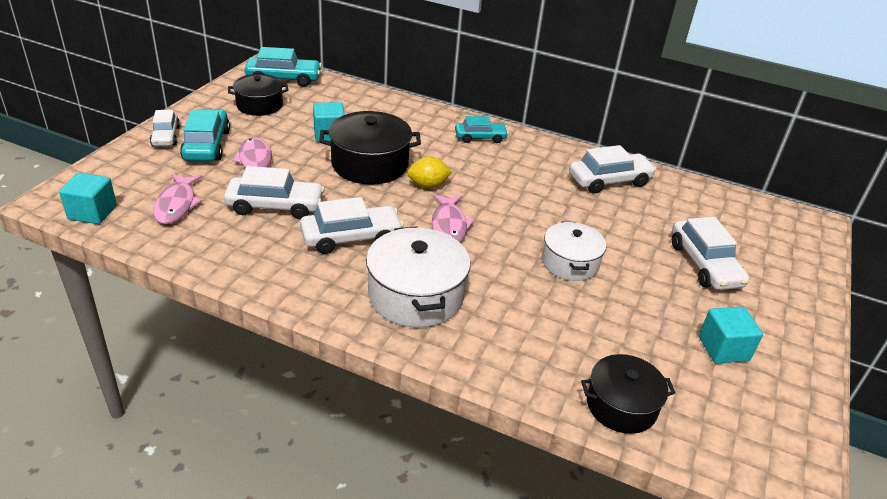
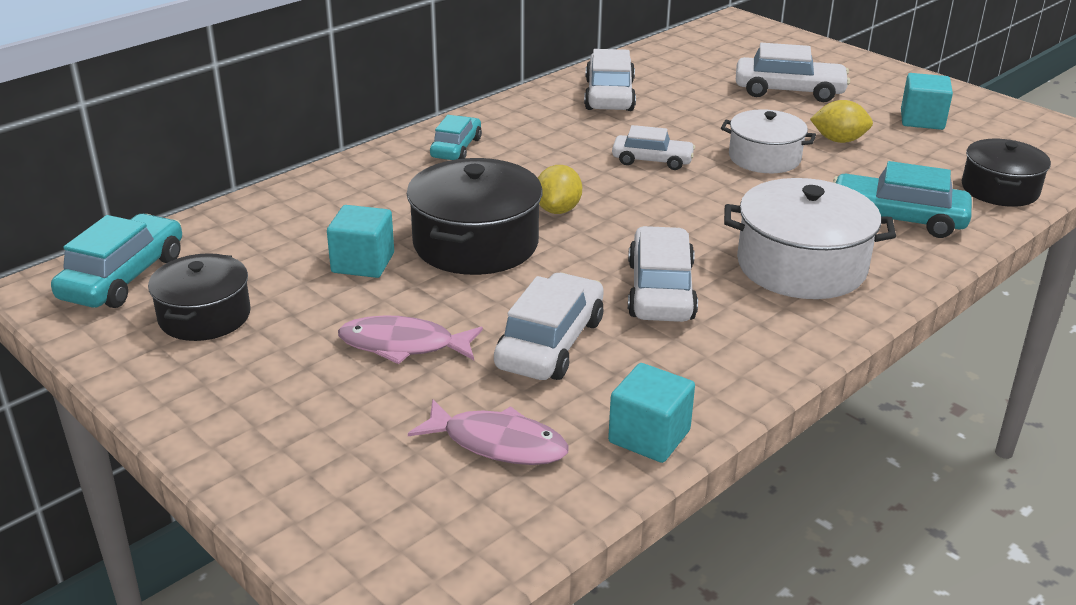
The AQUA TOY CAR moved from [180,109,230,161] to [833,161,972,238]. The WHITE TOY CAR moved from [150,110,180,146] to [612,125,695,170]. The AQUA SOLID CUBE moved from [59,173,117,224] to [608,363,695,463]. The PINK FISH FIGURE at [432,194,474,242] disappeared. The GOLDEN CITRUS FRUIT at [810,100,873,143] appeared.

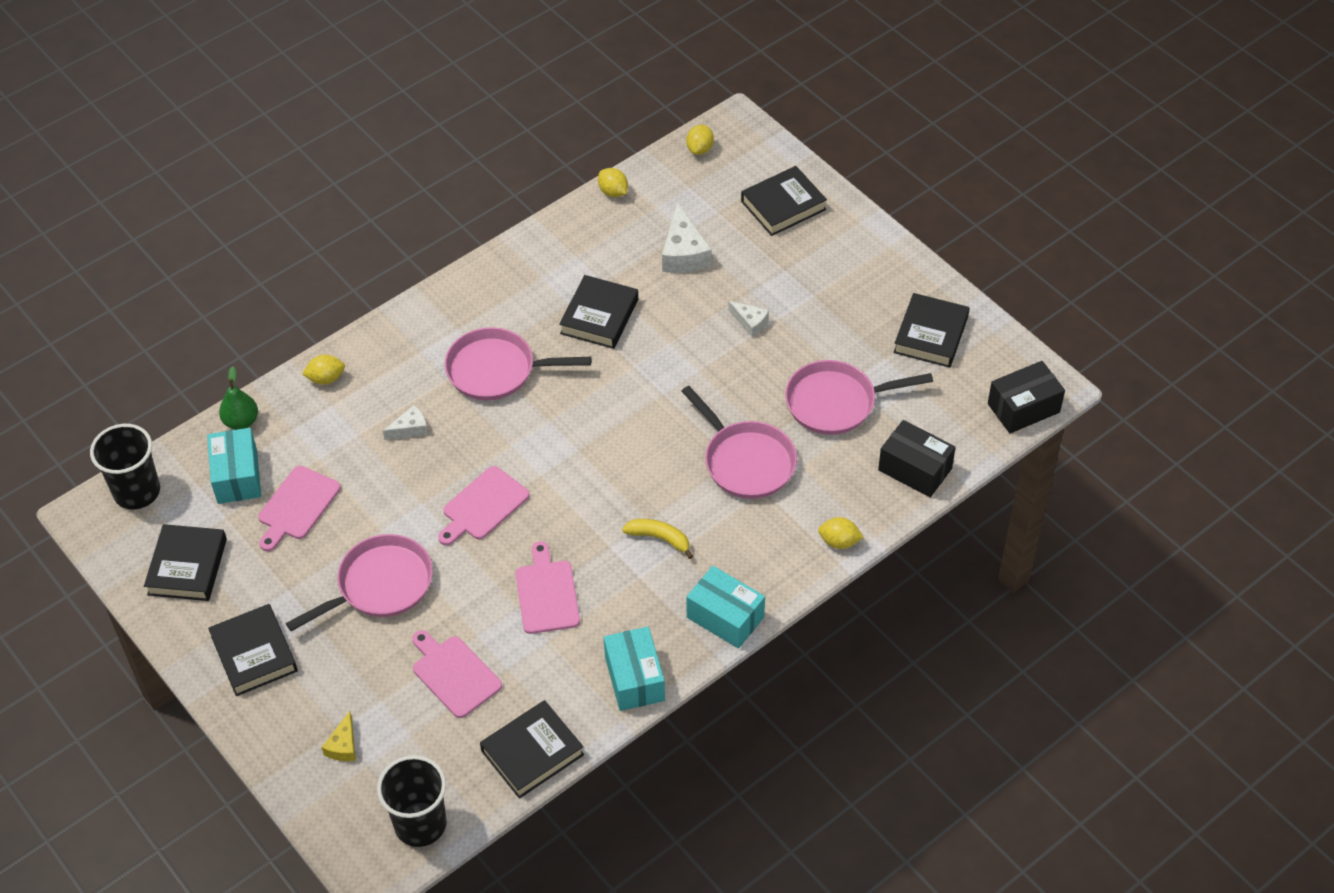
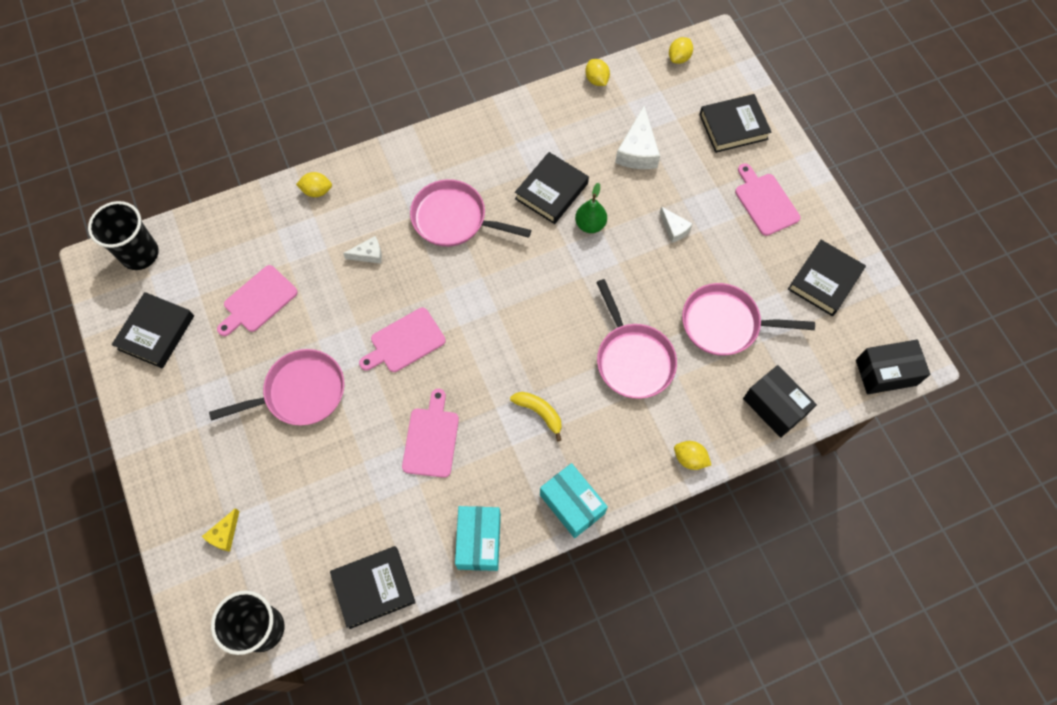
The GREEN TOY PEAR moved from [219,366,258,430] to [575,183,607,233]. The AQUA PACKAGE at [207,428,261,504] disappeared. The BLACK HARDCOVER at [208,604,298,696] disappeared. The PINK CHOPPING BOARD moved from [412,630,502,718] to [735,163,800,236].

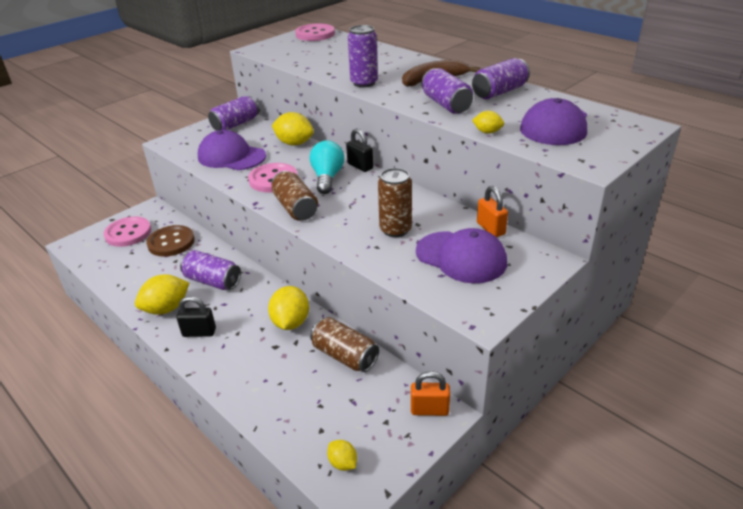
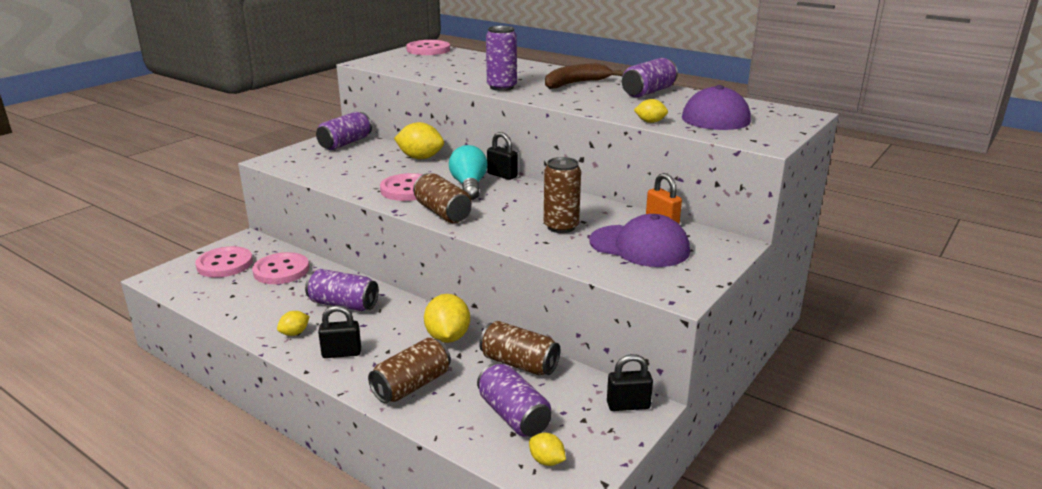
The VIOLET TIN moved from [422,68,473,114] to [477,362,551,437]. The VIOLET PEAKED CAP at [198,130,266,170] disappeared. The BROWN SEWING BUTTON at [146,225,195,257] became the PINK SEWING BUTTON at [252,252,309,284]. The GOLDEN CITRUS FRUIT at [135,274,189,315] changed to 0.54 times the size. The ORANGE-COLOURED SMALL LOCK at [411,371,450,416] became the BLACK SMALL LOCK at [607,354,653,411]. The BROWN TIN at [368,338,451,403] appeared.

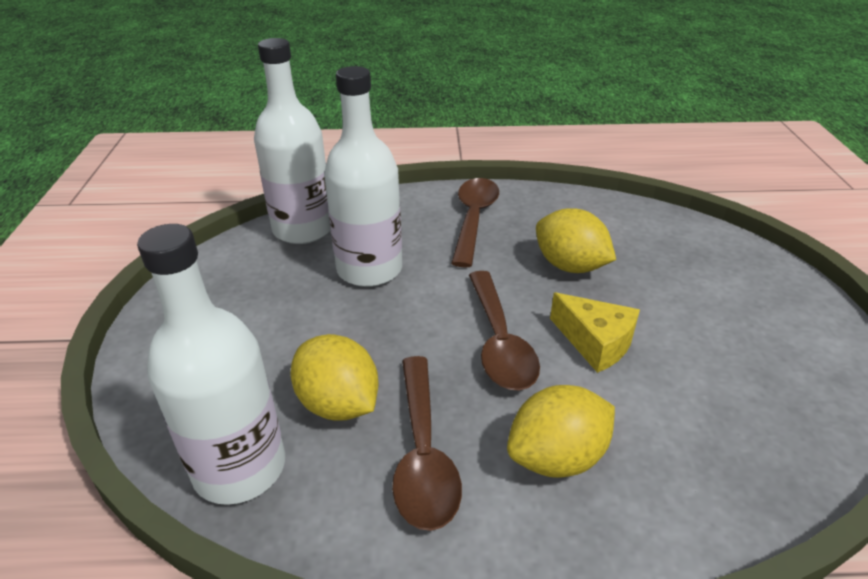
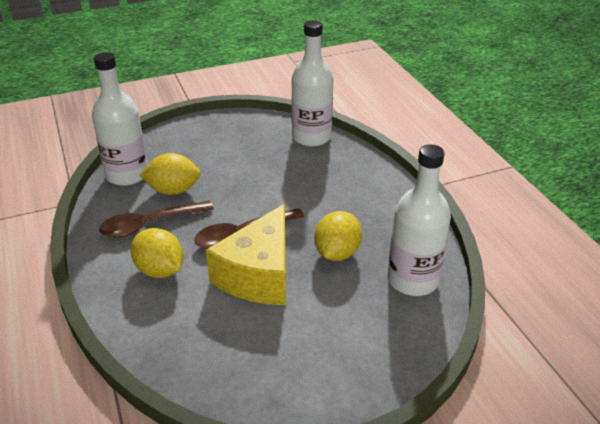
The WHITE BOTTLE moved from [324,66,402,287] to [388,144,451,296]. The BROWN TABLESPOON at [451,178,499,268] disappeared. The GOLDEN CHEESE at [550,293,640,373] changed to 1.80 times the size. The GOLDEN CITRUS FRUIT at [290,334,379,421] turned 60 degrees clockwise.

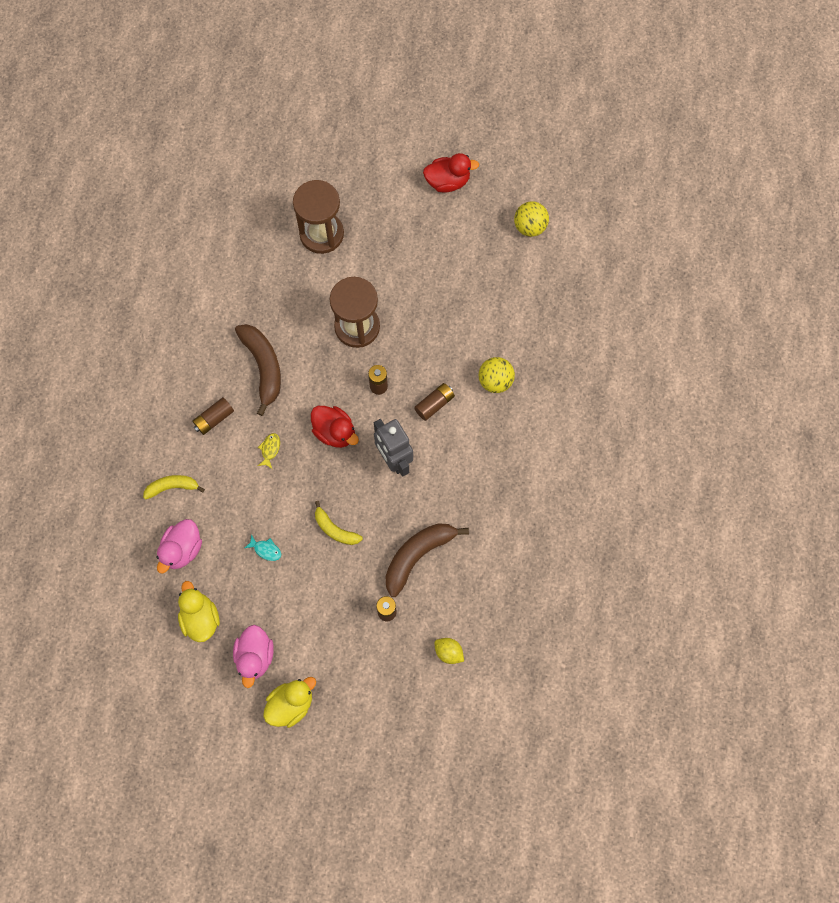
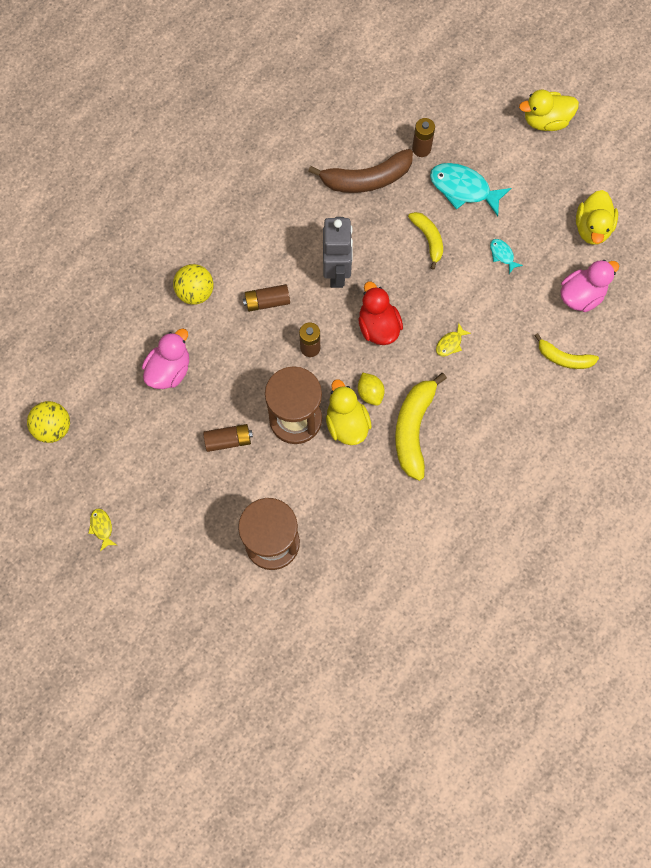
The RED RUBBER DUCK at [423,153,479,193] was replaced by the GOLDEN FISH FIGURE at [88,509,117,551]. The BROWN BANANA at [235,324,281,416] became the GOLDEN BANANA at [395,373,447,481]. The BROWN AA BATTERY moved from [192,397,234,435] to [203,424,253,452]. The PINK RUBBER DUCK moved from [233,625,274,688] to [142,328,189,389]. The GOLDEN CITRUS FRUIT moved from [434,638,464,664] to [358,373,385,406]. The AQUA FISH FIGURE at [430,163,511,216] appeared. The GOLDEN RUBBER DUCK at [326,379,372,445] appeared.

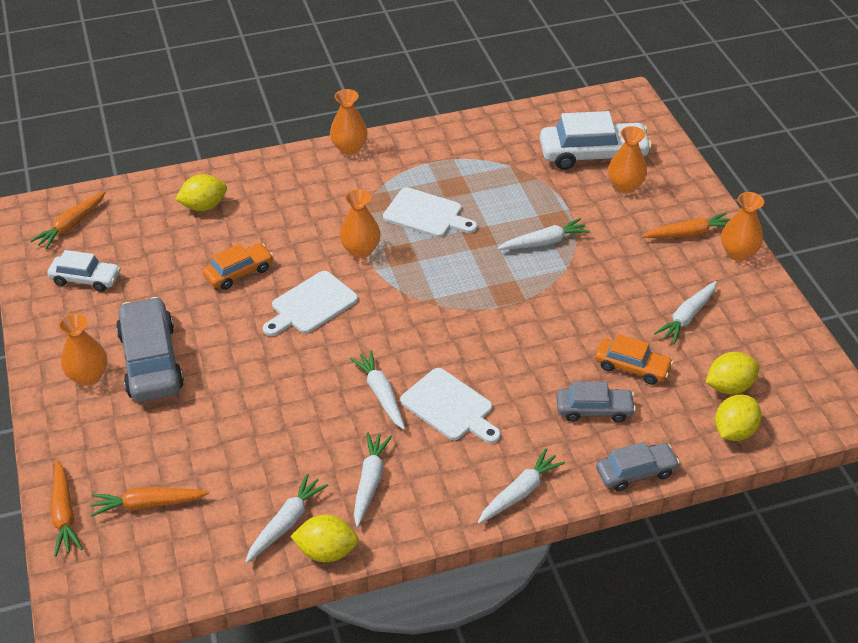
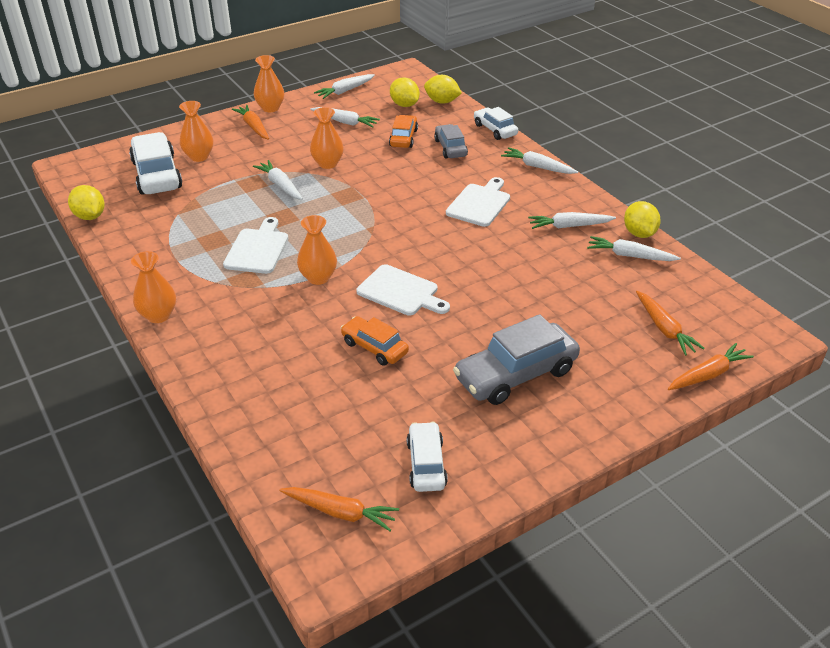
The GOLDEN CITRUS FRUIT moved from [175,174,227,211] to [68,185,105,220]. The ORANGE-COLOURED TALL VASE moved from [58,313,107,386] to [310,107,344,169]. The WHITE ROOT VEGETABLE moved from [350,350,405,430] to [314,74,375,99]. The GREY TOY CAR at [596,442,680,491] became the WHITE TOY CAR at [474,107,518,140].

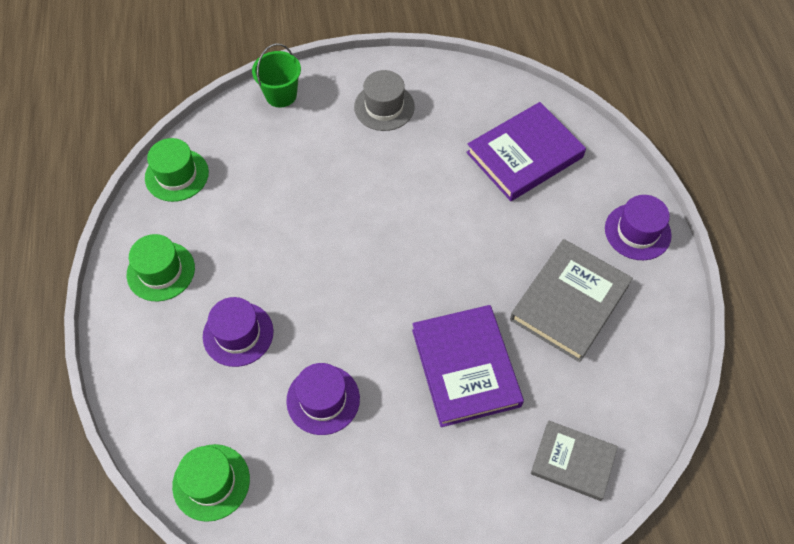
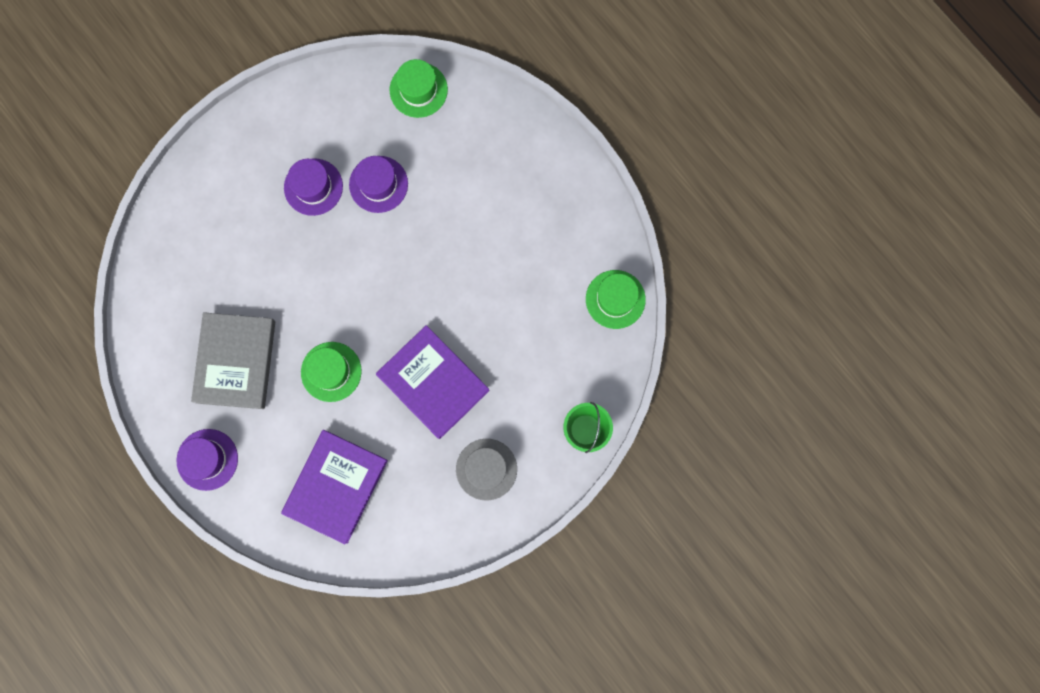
The GREEN TOP HAT moved from [127,234,195,301] to [301,342,362,402]. The VIOLET TOP HAT moved from [203,297,273,367] to [284,159,343,216]. The VIOLET HARDCOVER moved from [412,305,524,427] to [376,325,490,439]. The GREY HARDCOVER at [531,421,618,501] disappeared.

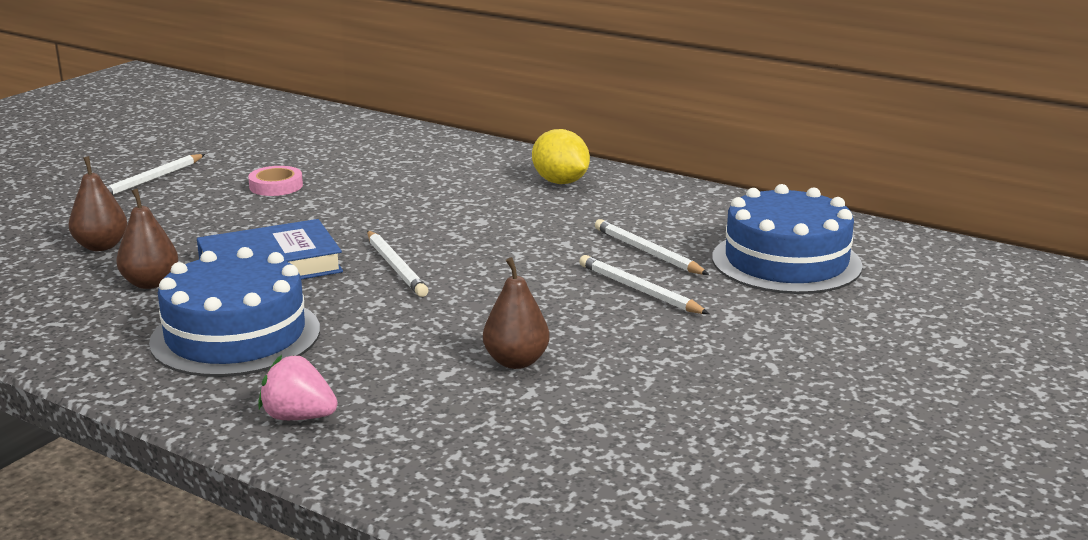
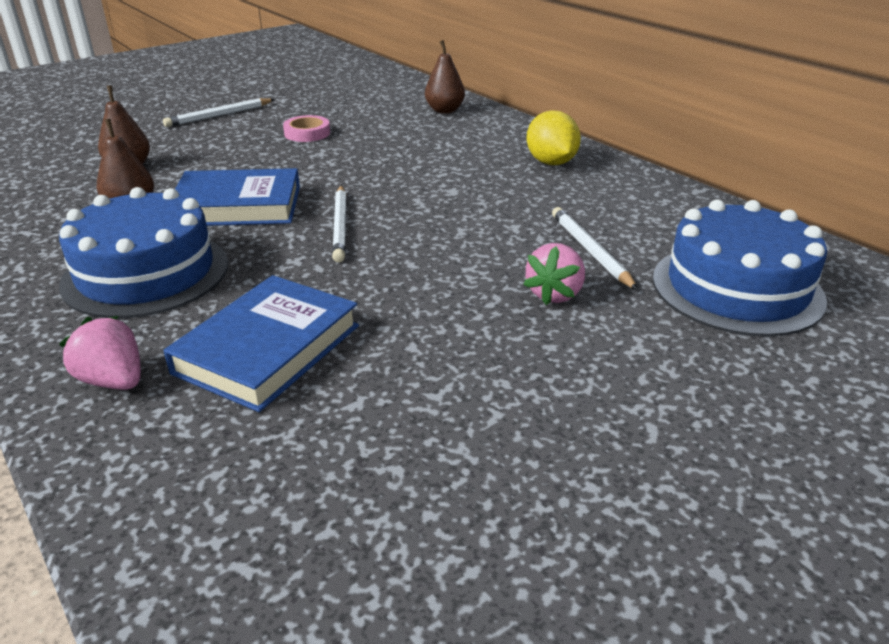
The WHITE LEAD PENCIL at [579,255,709,314] was replaced by the PINK STRAWBERRY at [523,243,585,305]. The BROWN TOY PEAR moved from [483,257,550,369] to [425,40,465,114]. The ROYAL BLUE HARDCOVER at [163,275,359,412] appeared.

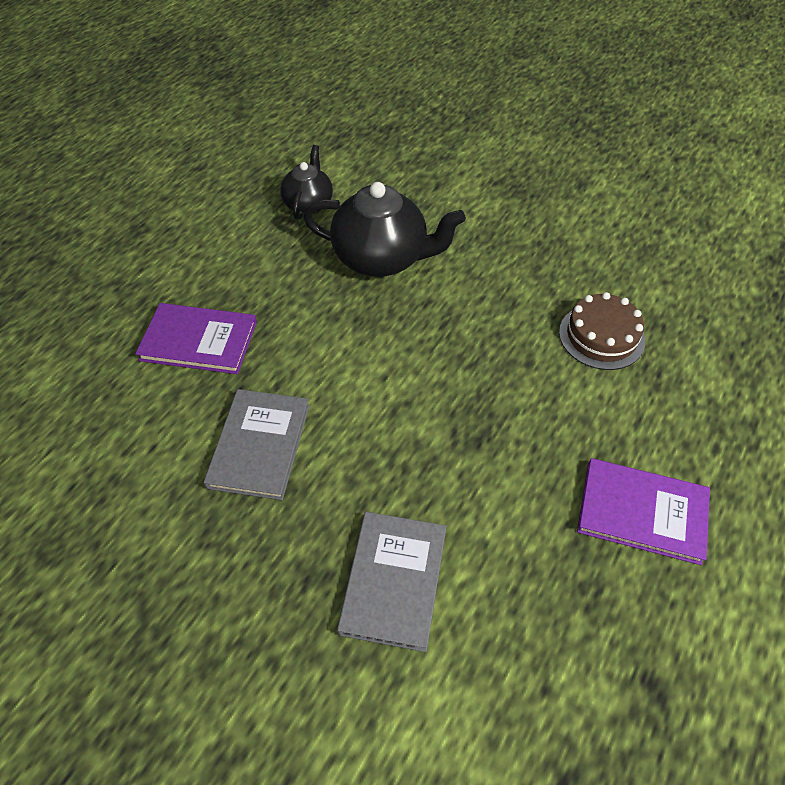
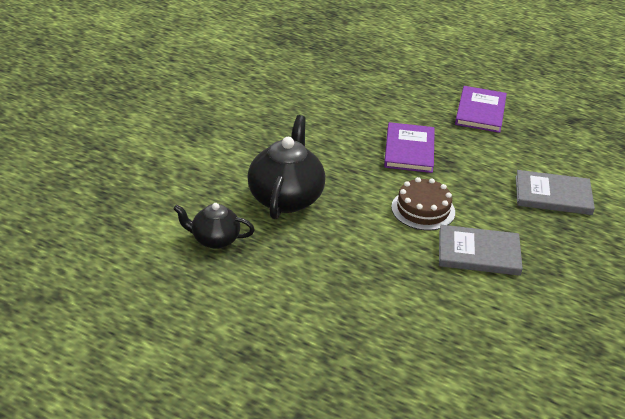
The BROWN LAYER CAKE moved from [559,292,645,370] to [391,177,455,230]. The VIOLET HARDCOVER moved from [135,303,257,374] to [384,122,435,173].

